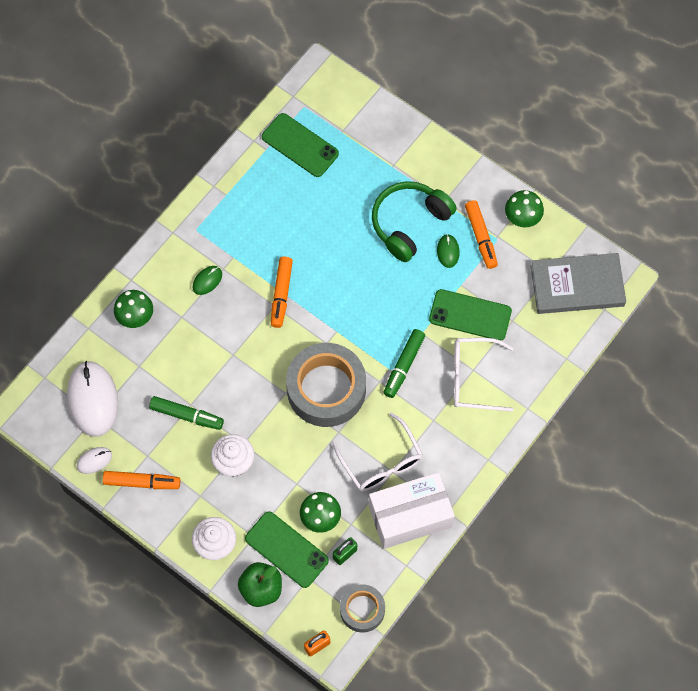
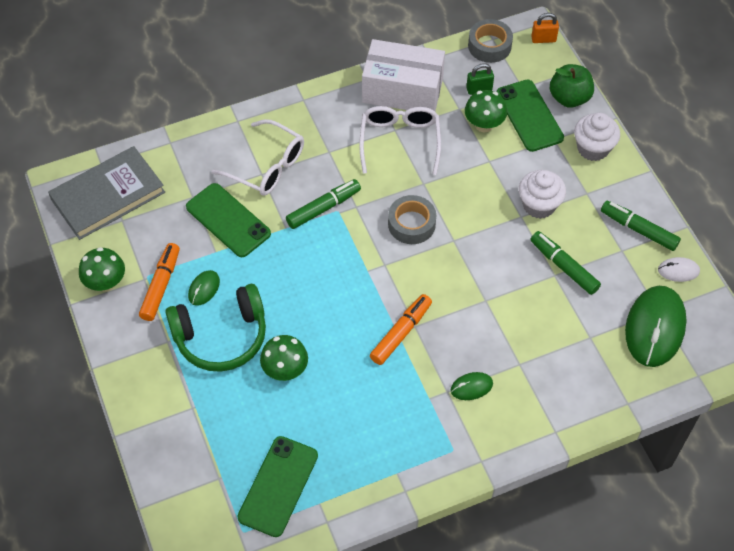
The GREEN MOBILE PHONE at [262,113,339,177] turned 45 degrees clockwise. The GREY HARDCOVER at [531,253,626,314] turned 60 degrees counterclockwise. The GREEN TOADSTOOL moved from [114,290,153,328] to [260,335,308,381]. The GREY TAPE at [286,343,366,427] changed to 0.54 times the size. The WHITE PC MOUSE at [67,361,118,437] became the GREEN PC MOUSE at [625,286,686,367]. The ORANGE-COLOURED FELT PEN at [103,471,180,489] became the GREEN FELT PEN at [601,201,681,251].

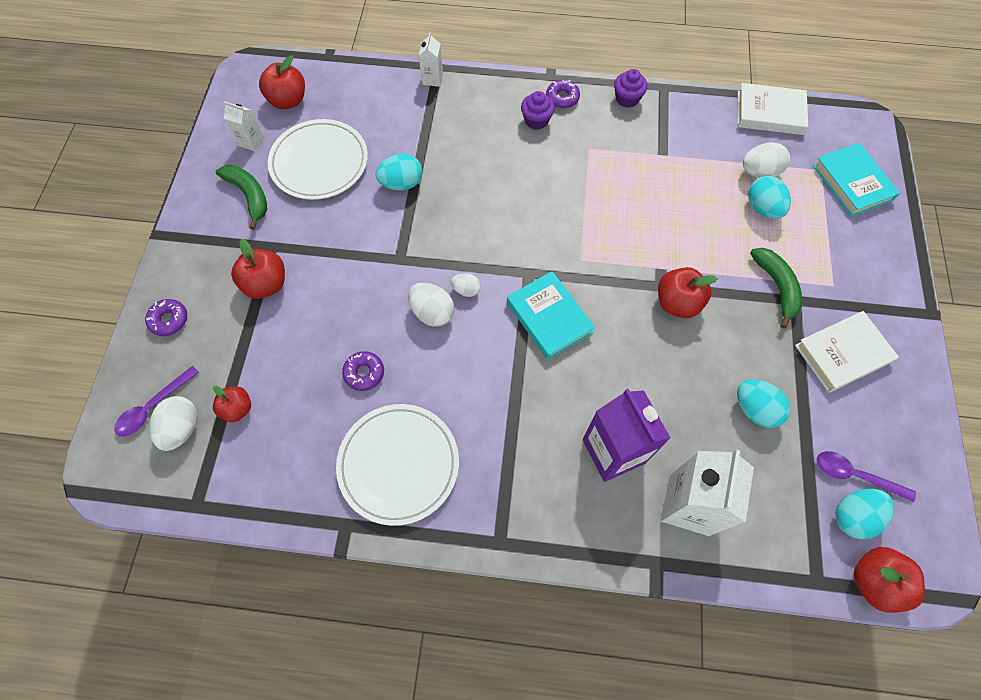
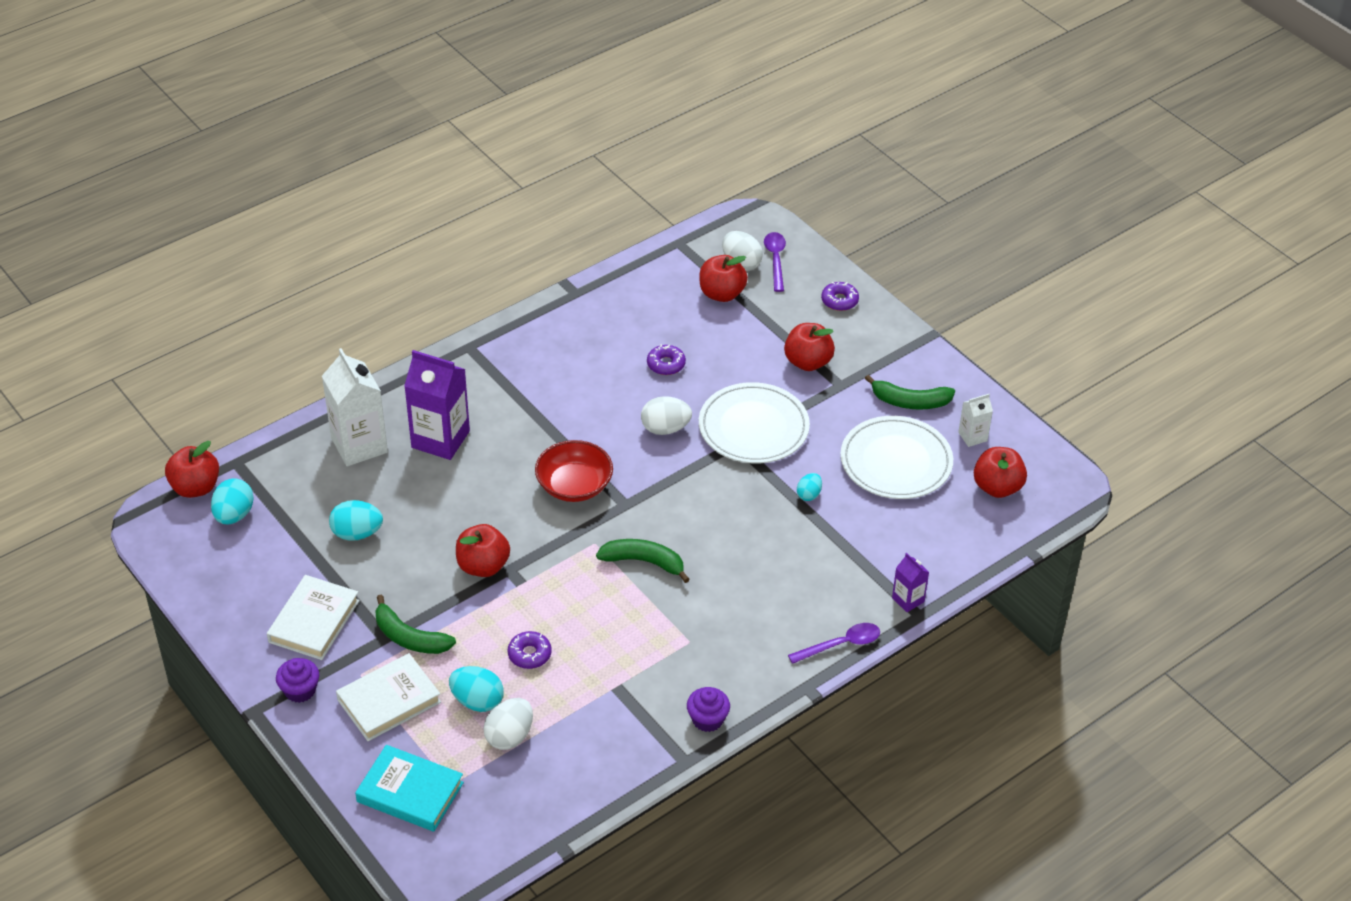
The WHITE JUICE CARTON at [419,33,443,87] became the VIOLET JUICE CARTON at [892,553,929,612]. The VIOLET DOUGHNUT moved from [546,80,580,108] to [508,631,552,669]. The WHITE HARDCOVER moved from [737,83,808,135] to [336,653,441,741]. The VIOLET MUFFIN moved from [521,91,555,130] to [276,658,319,703]. The AQUA EGG at [376,154,423,190] changed to 0.61 times the size. The AQUA HARDCOVER at [507,271,595,360] was replaced by the RED DEEP DISH at [535,440,613,502]. The WHITE EGG at [451,273,481,297] disappeared. The RED APPLE at [213,386,251,422] changed to 1.52 times the size. The WHITE FLAT DISH moved from [336,404,459,526] to [699,382,810,463]. The VIOLET TABLESPOON moved from [817,451,916,502] to [788,623,880,664]. The GREEN BANANA at [596,539,690,583] appeared.

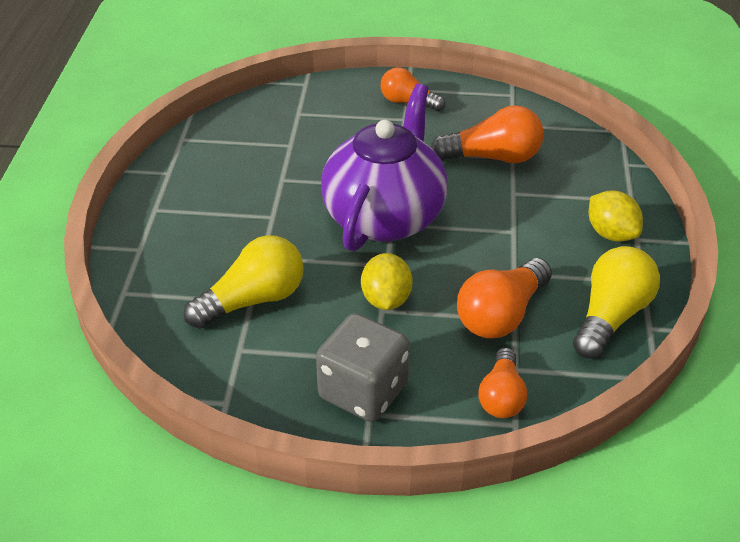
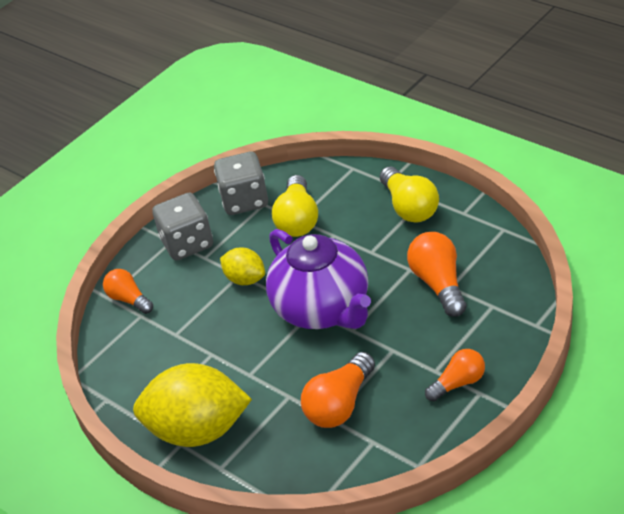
The GOLDEN CITRUS FRUIT at [589,191,643,242] changed to 1.95 times the size. The GOLDEN LIGHT BULB moved from [573,246,660,359] to [380,166,439,223]. The ORANGE-COLOURED LIGHT BULB moved from [457,258,552,339] to [407,232,467,317]. The GREY DIE at [214,152,268,215] appeared.

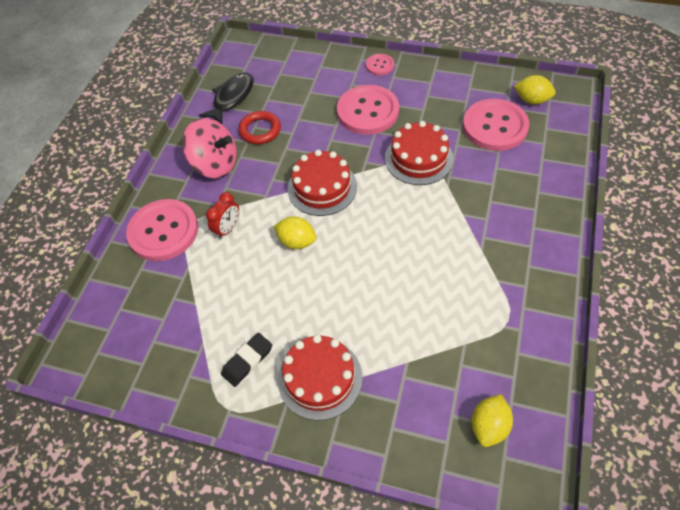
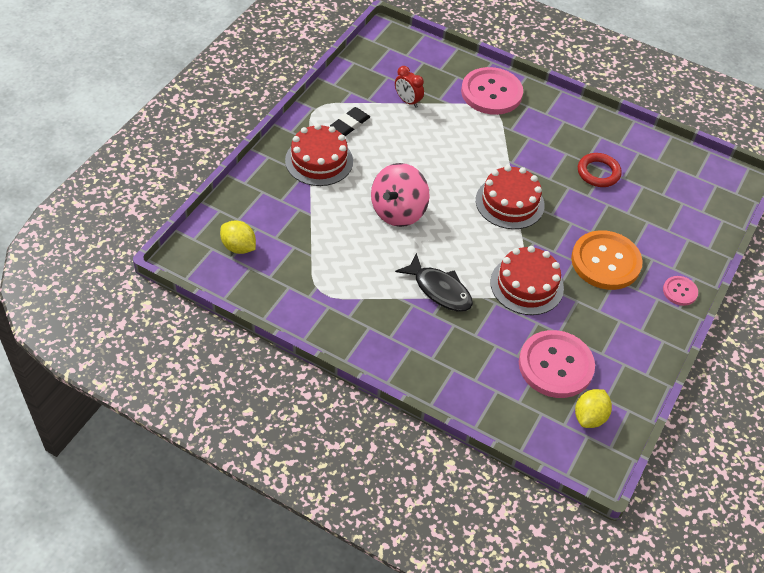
The BLACK FISH FIGURE moved from [199,73,254,124] to [395,253,473,312]. The PINK SEWING BUTTON at [337,85,399,135] became the ORANGE-COLOURED SEWING BUTTON at [571,230,643,290]. The PINK TOY TOP moved from [182,118,237,178] to [371,163,430,227]. The RED CLOCK moved from [206,192,239,239] to [395,66,424,108]. The GOLDEN CITRUS FRUIT at [273,216,317,249] disappeared. The BLACK GUM ERASER at [221,333,272,387] turned 75 degrees clockwise.

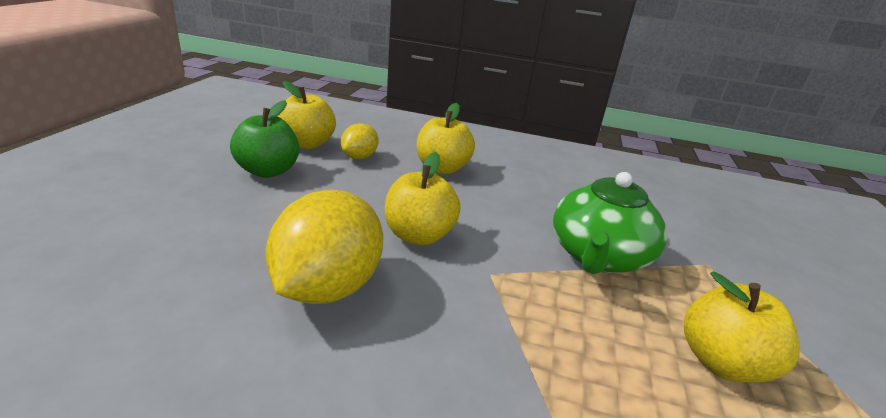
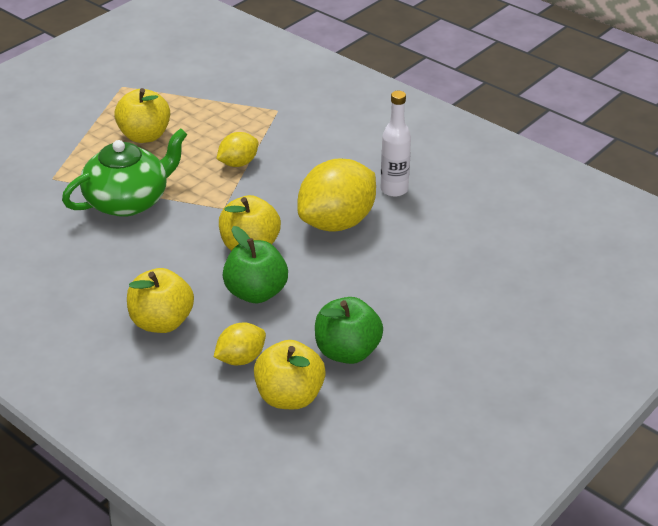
The WHITE BOTTLE at [381,91,411,197] appeared. The GOLDEN CITRUS FRUIT at [217,132,258,167] appeared. The GREEN APPLE at [223,226,288,303] appeared.

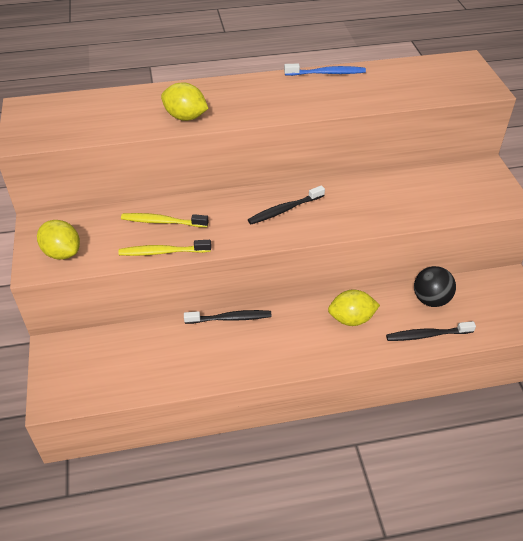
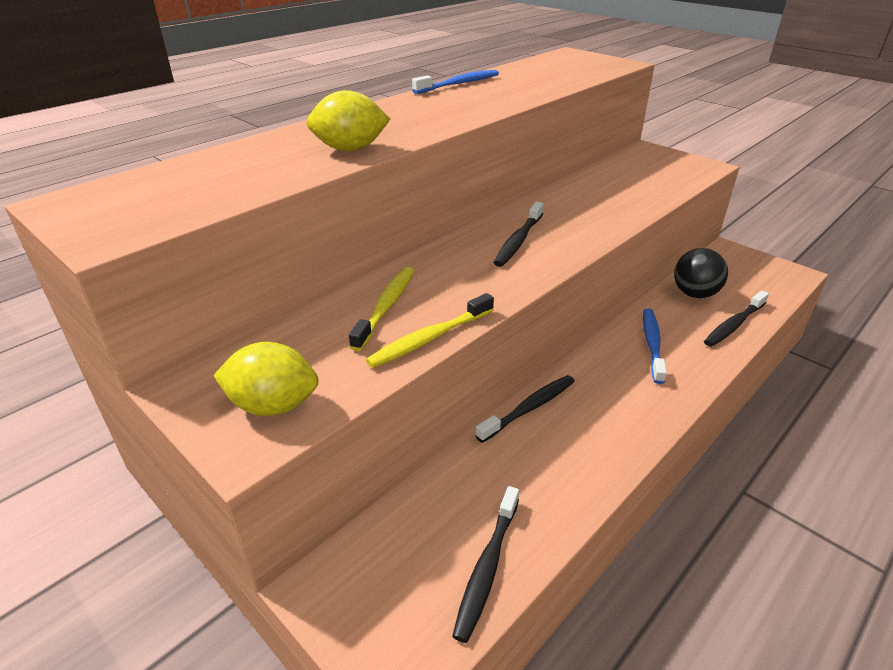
The GOLDEN TOOTHBRUSH at [121,213,209,227] turned 135 degrees clockwise. The GOLDEN CITRUS FRUIT at [328,290,380,326] was replaced by the ROYAL BLUE TOOTHBRUSH at [643,308,667,384]. The BLACK TOOTHBRUSH at [452,486,519,643] appeared.

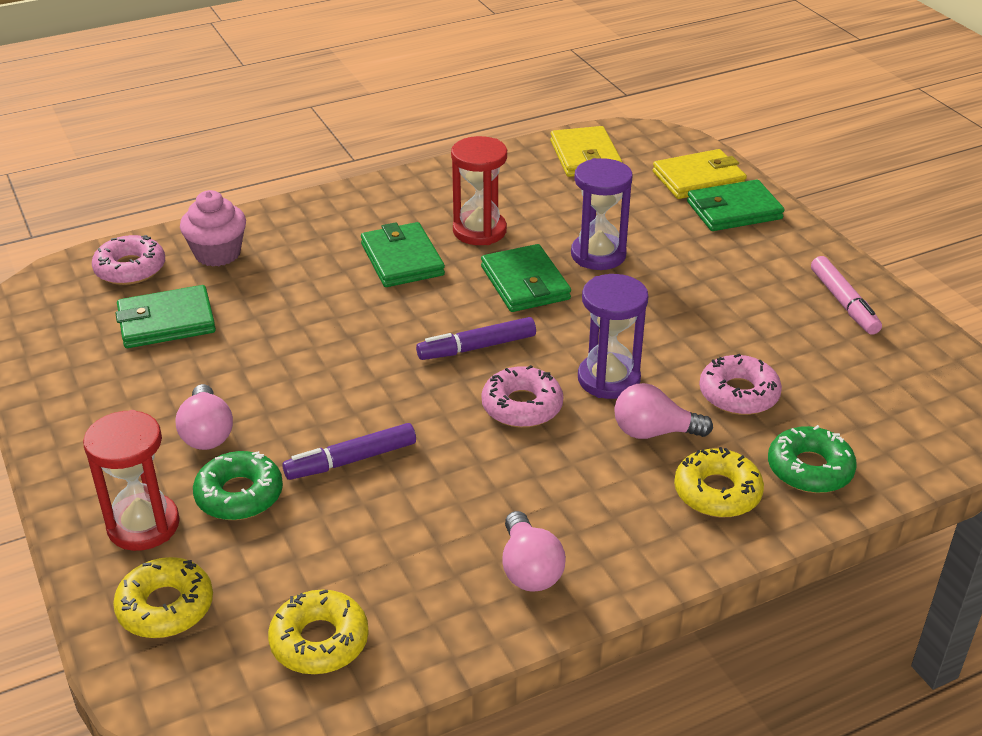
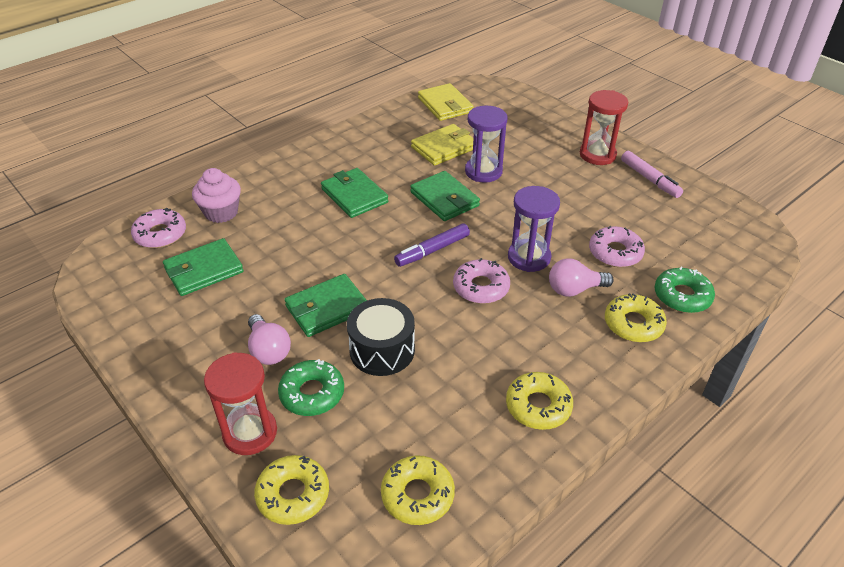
The RED HOURGLASS moved from [451,136,507,245] to [580,90,628,165]. The GOLDEN BILLFOLD moved from [653,149,747,199] to [411,124,474,166]. The GREEN BILLFOLD moved from [687,179,785,231] to [284,274,367,337]. The VIOLET FELT PEN at [282,423,416,480] was replaced by the BLACK TOY DRUM at [347,298,415,376]. The PINK LIGHT BULB at [502,511,566,592] was replaced by the GOLDEN DOUGHNUT at [506,372,573,430].

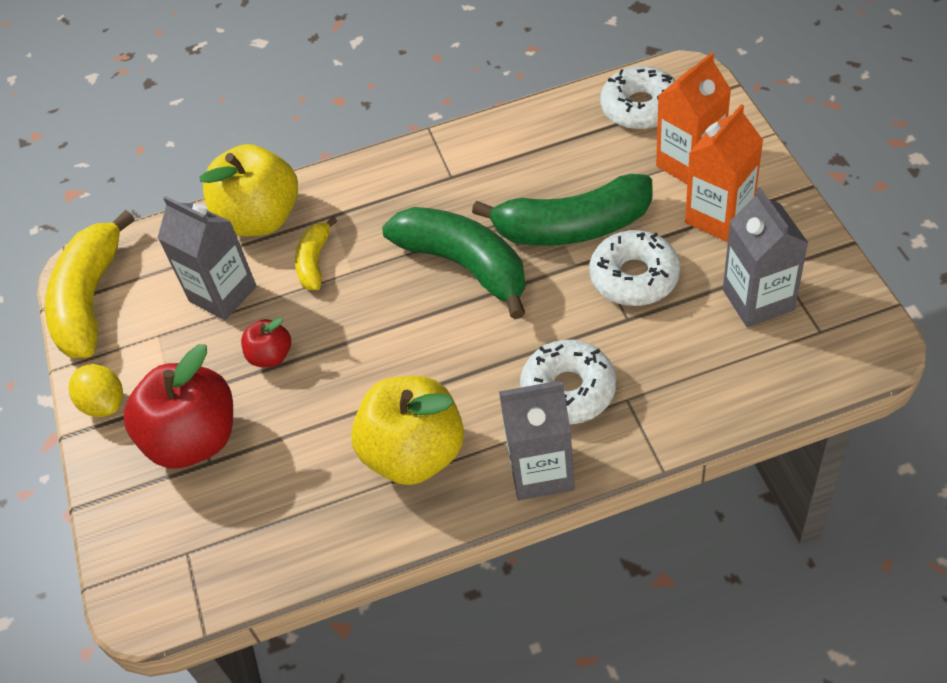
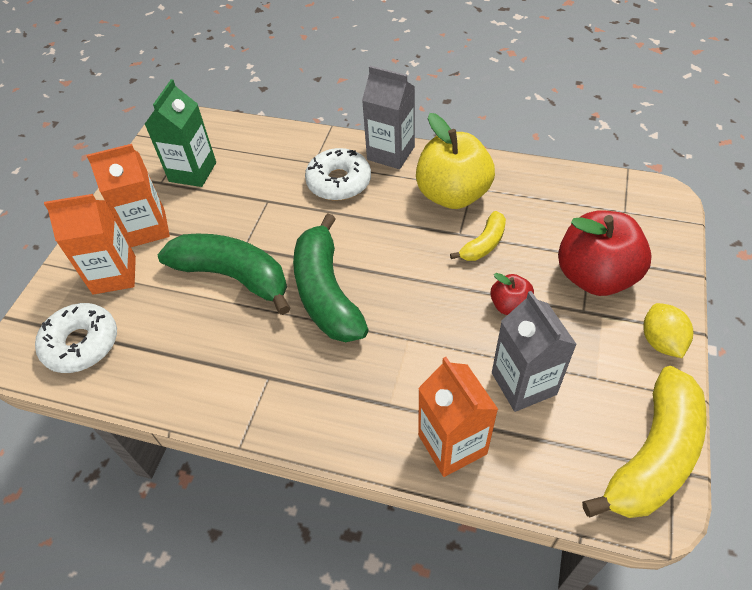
The GOLDEN APPLE at [199,144,298,236] was replaced by the ORANGE-COLOURED JUICE CARTON at [418,357,499,477]. The GREY JUICE CARTON at [723,187,808,327] became the GREEN JUICE CARTON at [145,79,216,187]. The GOLDEN BANANA moved from [295,216,337,290] to [450,211,506,261]. The WHITE DOUGHNUT at [589,230,680,306] disappeared.

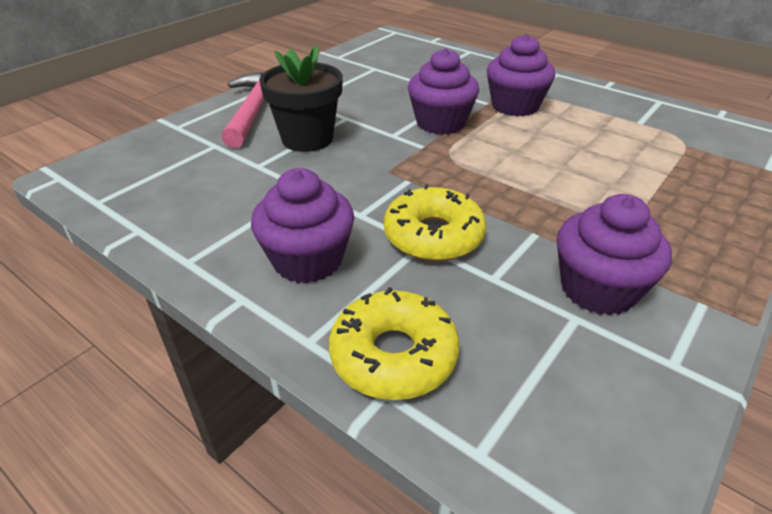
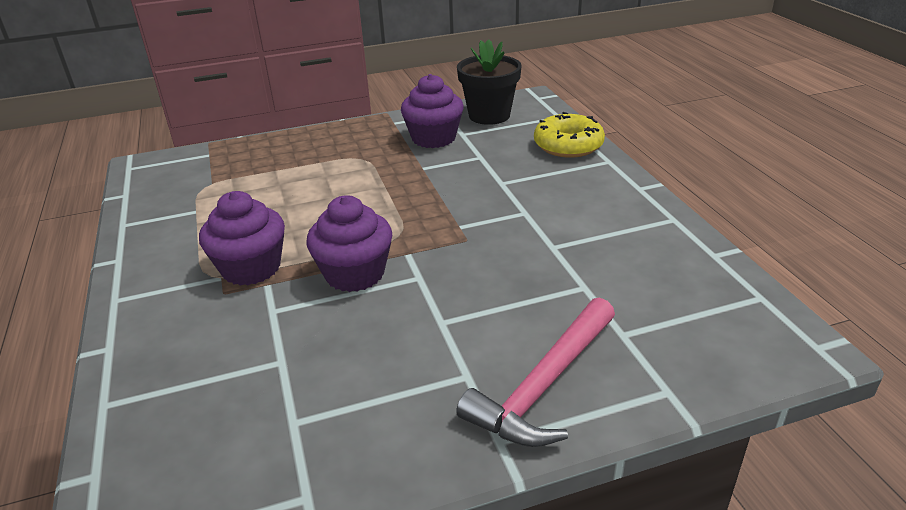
The BLACK POTTED PLANT moved from [259,46,343,152] to [457,39,522,125]. The VIOLET MUFFIN at [251,168,354,284] disappeared. The GOLDEN DOUGHNUT at [384,184,486,261] disappeared.

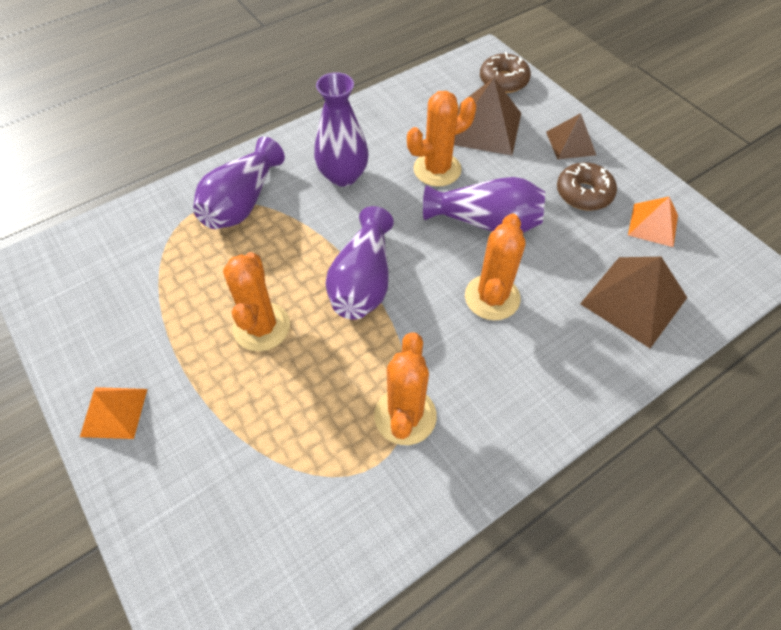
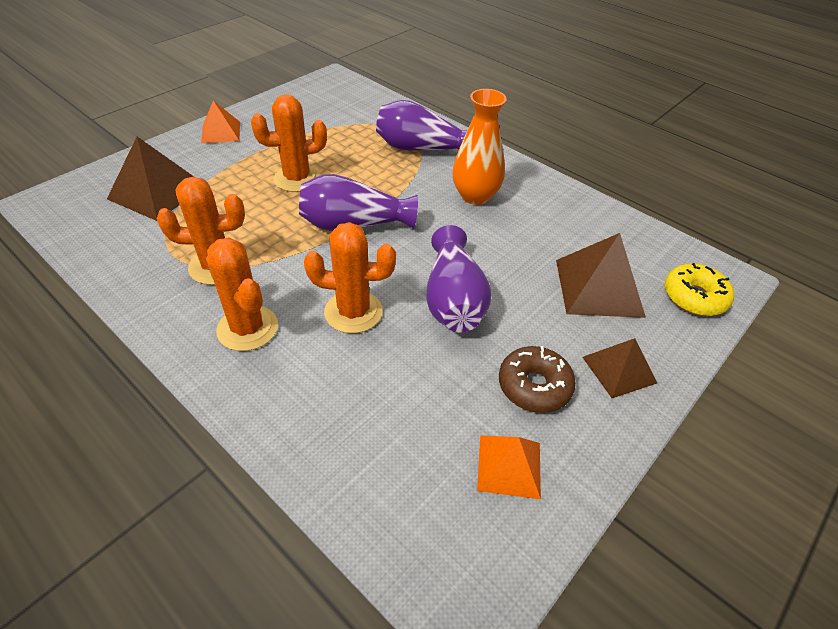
The BROWN DOUGHNUT at [480,52,531,93] became the GOLDEN DOUGHNUT at [665,263,734,316]. The VIOLET TALL VASE at [314,72,369,187] became the ORANGE-COLOURED TALL VASE at [452,89,507,205]. The ORANGE-COLOURED PRICKLY PLANT moved from [407,91,477,187] to [206,238,278,351]. The BROWN SOLID PYRAMID moved from [580,257,687,348] to [107,137,194,221].

